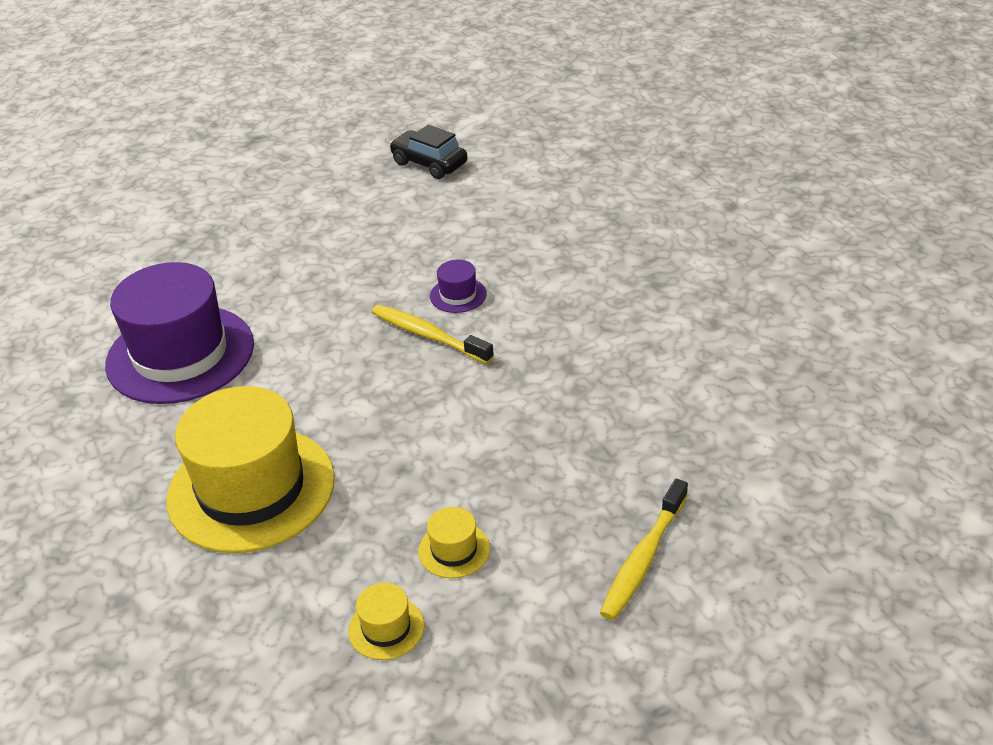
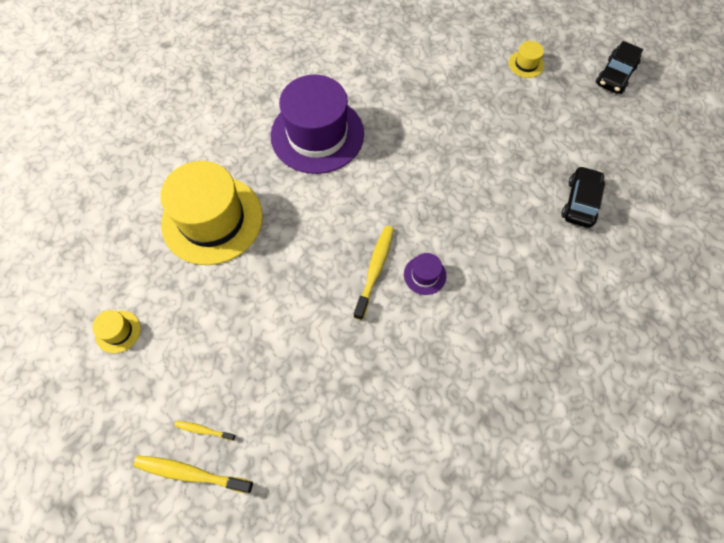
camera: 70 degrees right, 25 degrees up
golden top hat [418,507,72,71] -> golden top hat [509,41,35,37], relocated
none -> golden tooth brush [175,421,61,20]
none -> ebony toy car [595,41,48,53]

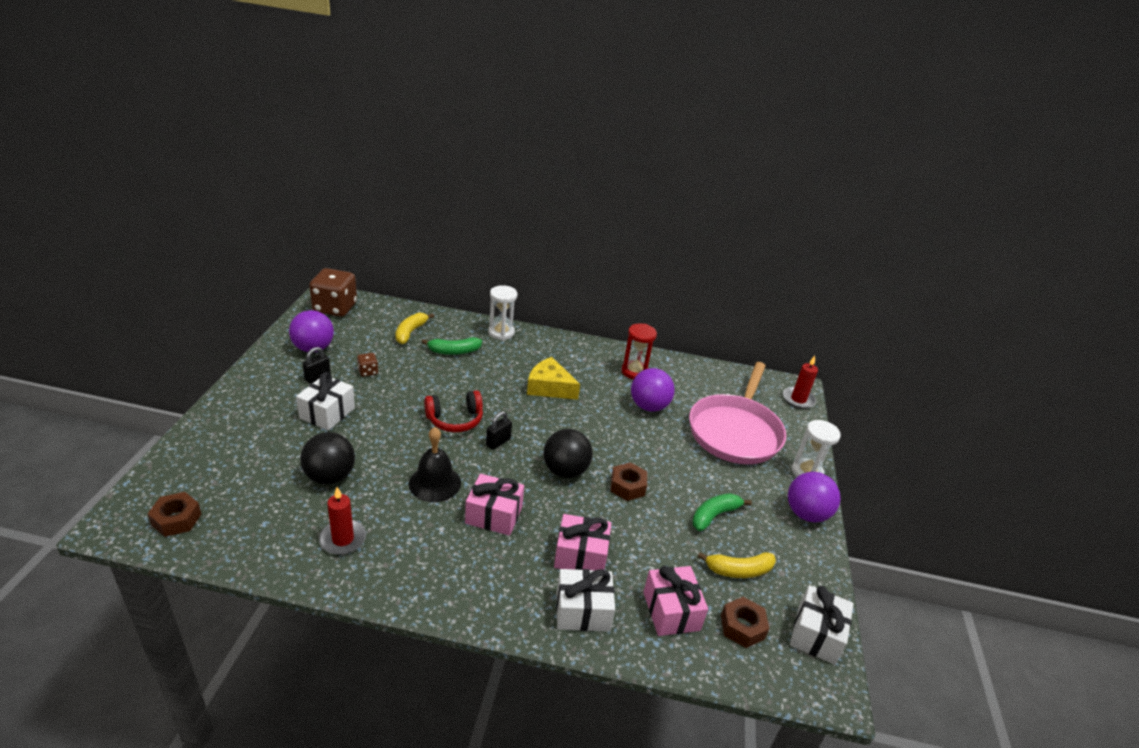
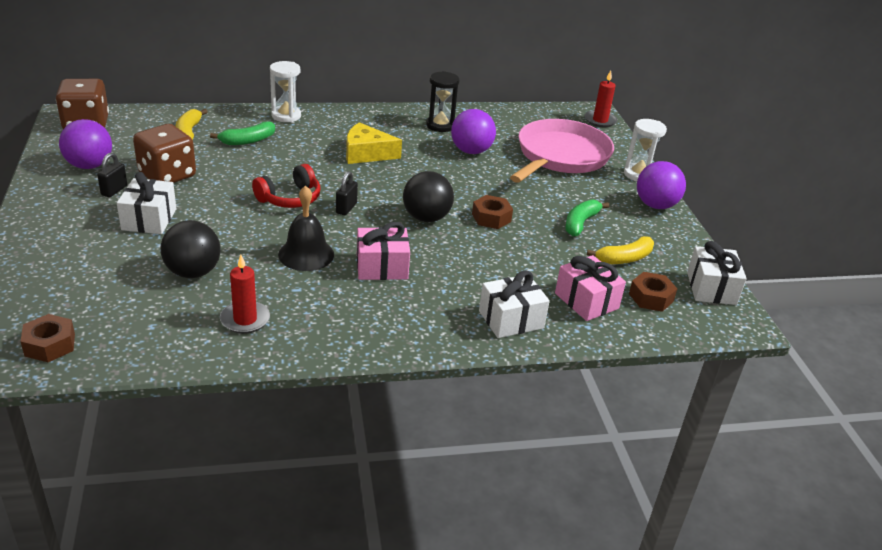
camera: 20 degrees left, 0 degrees up
dark brown dice [357,353,21,24] -> dark brown dice [133,124,63,59], x2.25
rose-pink wrapped gift [554,514,57,56] -> none
red sand timer [621,323,36,56] -> ebony sand timer [426,71,34,61]
rose-pink frying pan [689,362,97,102] -> rose-pink frying pan [510,119,104,64], 150 degrees counterclockwise

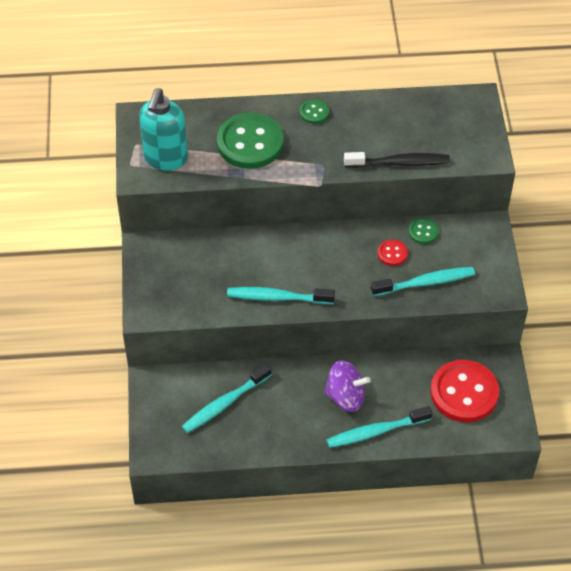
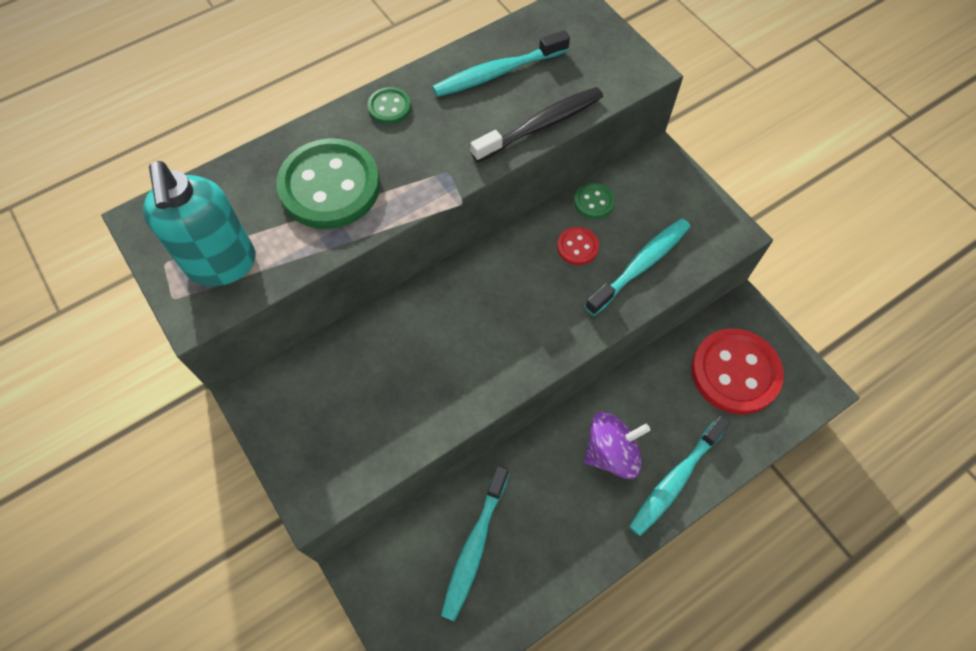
camera: 30 degrees left, 10 degrees up
aqua tooth brush [227,287,108,17] -> aqua tooth brush [432,30,138,67], relocated

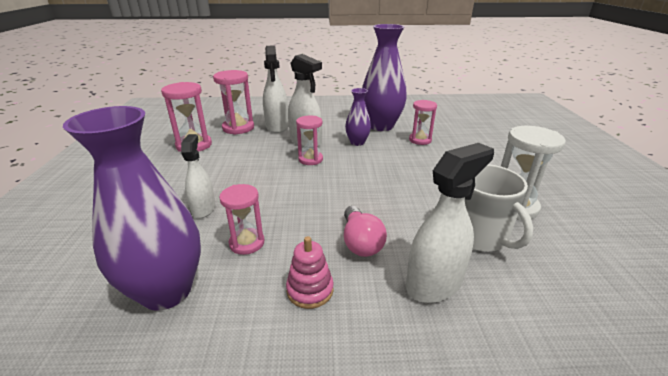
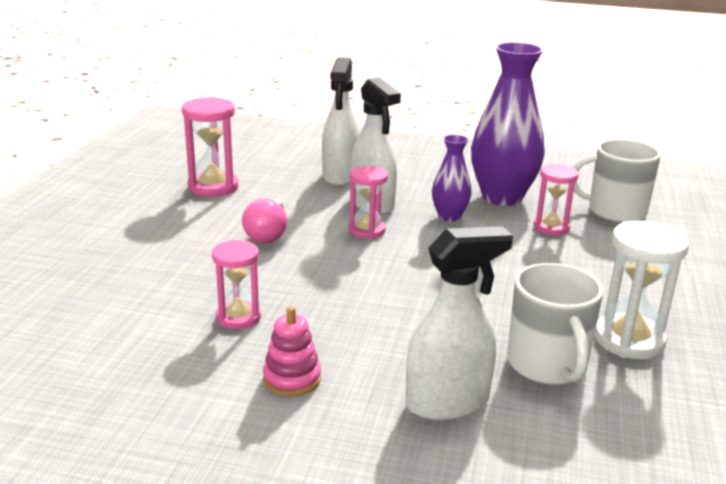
camera: 15 degrees right, 5 degrees down
violet flower vase [63,106,138,205] -> none
pure white spray bottle [181,134,34,84] -> none
rose-pink sand timer [213,70,41,65] -> none
rose-pink bulb [344,206,43,51] -> rose-pink bulb [242,198,45,45], relocated
none -> pure white coffee mug [572,139,89,83]

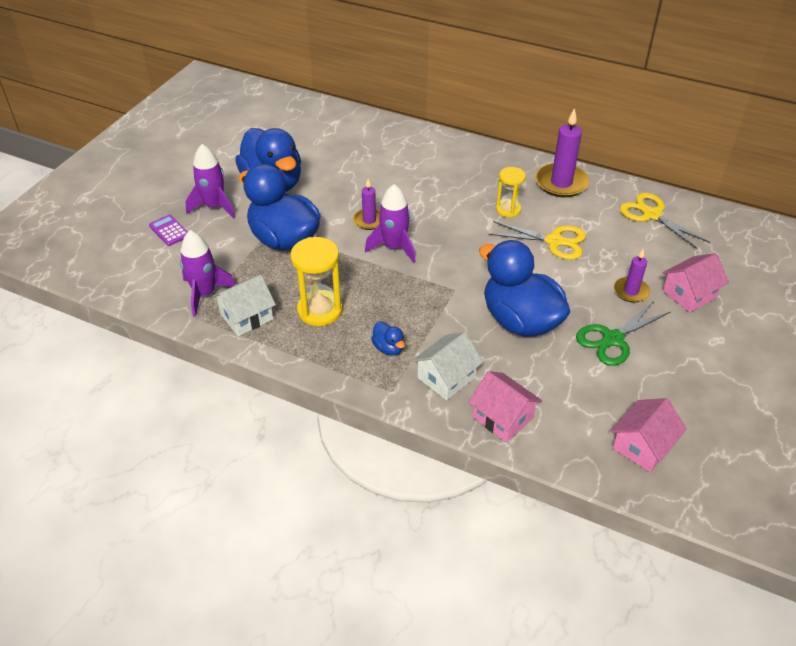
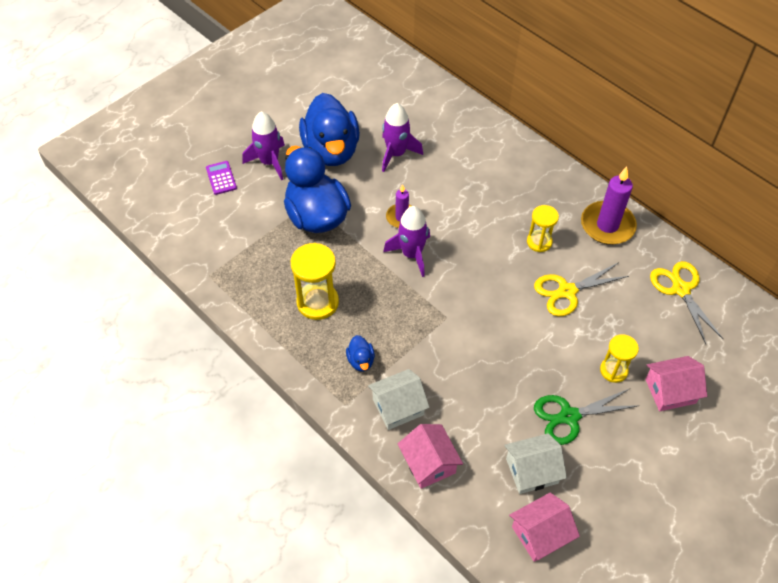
camera: 20 degrees right, 10 degrees up
violet spaceship [180,230,55,87] -> violet spaceship [382,103,41,69], relocated
pure white cottage [212,275,64,61] -> pure white cottage [504,433,63,61], relocated
cobalt toy duck [479,240,91,97] -> none
golden shears [489,221,97,39] -> golden shears [534,262,95,54], 120 degrees clockwise
violet pillar candle [614,249,36,54] -> golden sand timer [600,334,39,49]

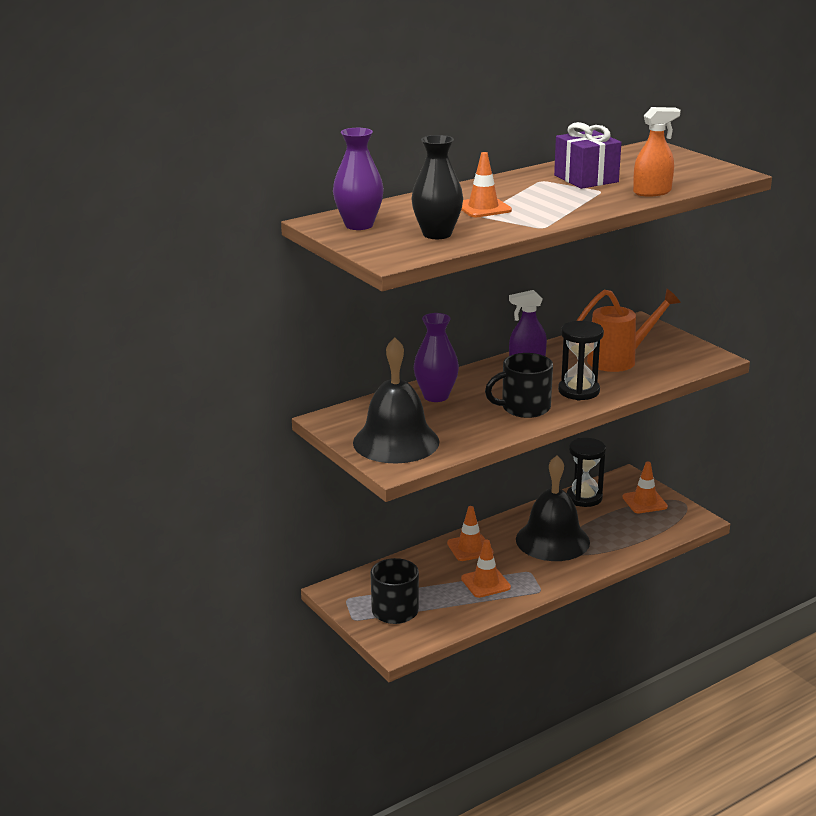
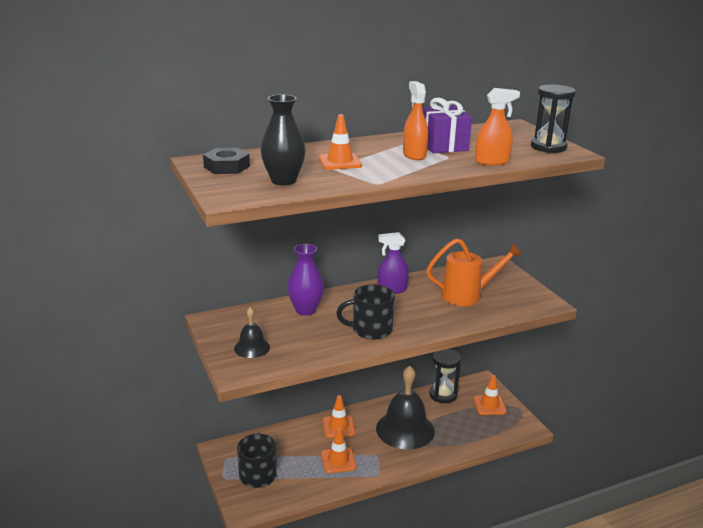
camera: 10 degrees right, 0 degrees up
violet flower vase [333,128,51,102] -> ebony hex nut [203,148,47,26]
ebony school bell [353,337,87,127] -> ebony school bell [234,307,36,51], x0.50
ebony sand timer [558,321,46,80] -> ebony sand timer [531,85,45,68], relocated
none -> orange spray bottle [403,81,25,79]

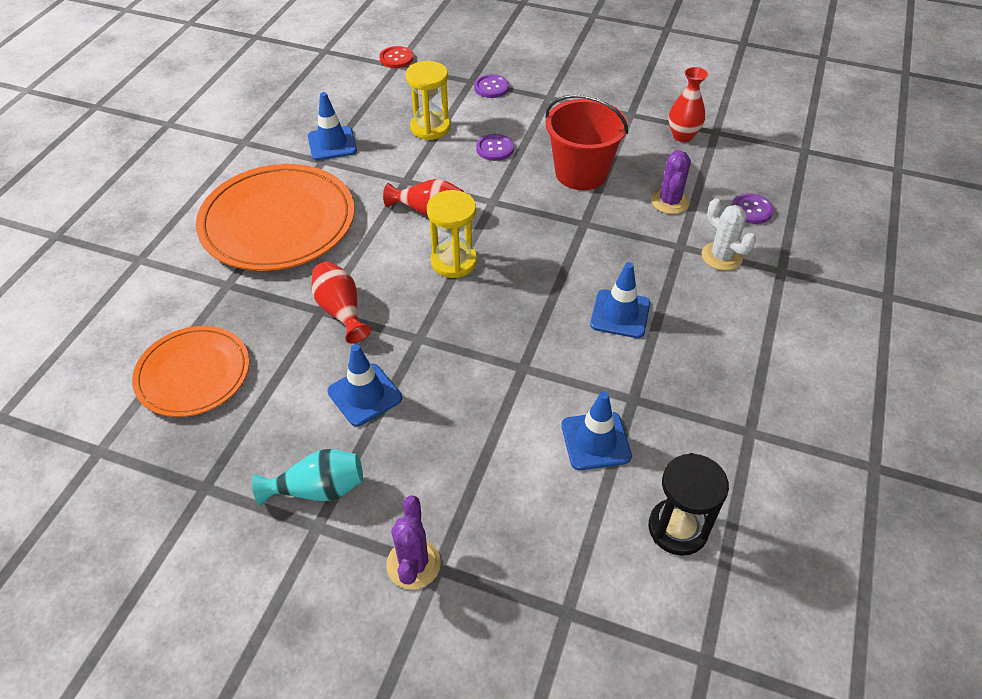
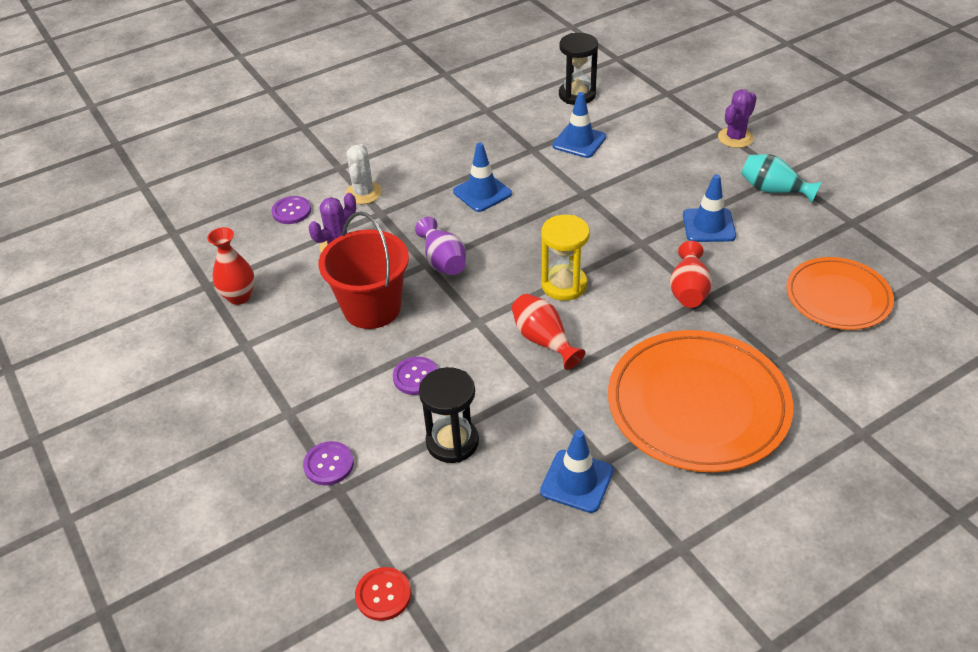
camera: 140 degrees left, 5 degrees down
golden sand timer [406,61,44,79] -> ebony sand timer [419,367,60,96]
none -> violet flower vase [415,217,51,58]

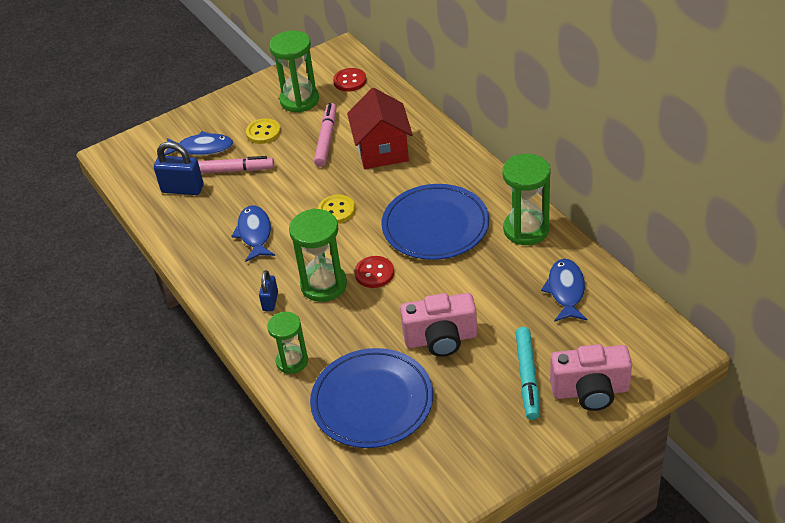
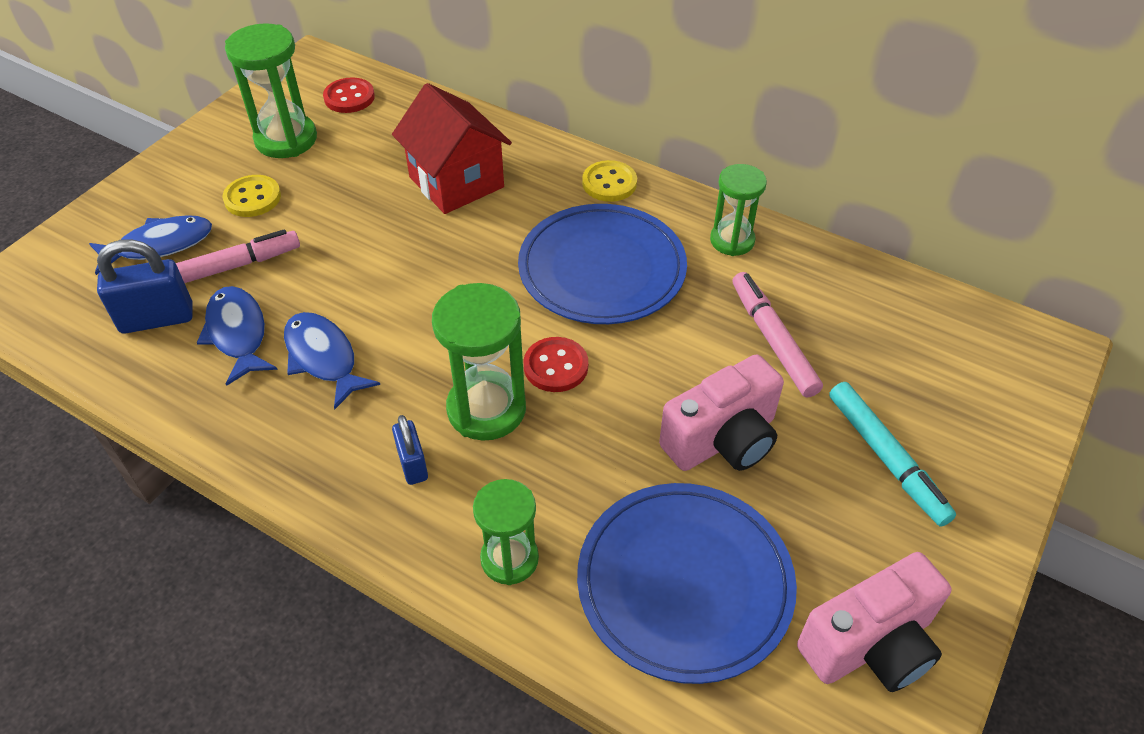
camera: 30 degrees left, 5 degrees up
rose-pink felt pen [314,103,23,64] -> rose-pink felt pen [732,272,91,126], relocated
golden button [318,195,37,28] -> golden button [582,160,55,42], relocated
leaf-green sand timer [502,154,49,91] -> leaf-green sand timer [710,164,57,92], x0.65
cobalt fish figure [541,259,46,63] -> cobalt fish figure [197,286,81,100], relocated
rose-pink compact camera [550,344,82,67] -> rose-pink compact camera [797,552,155,140], relocated

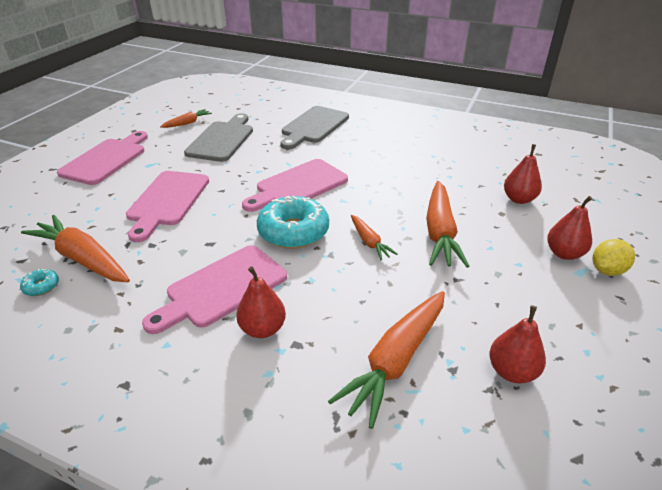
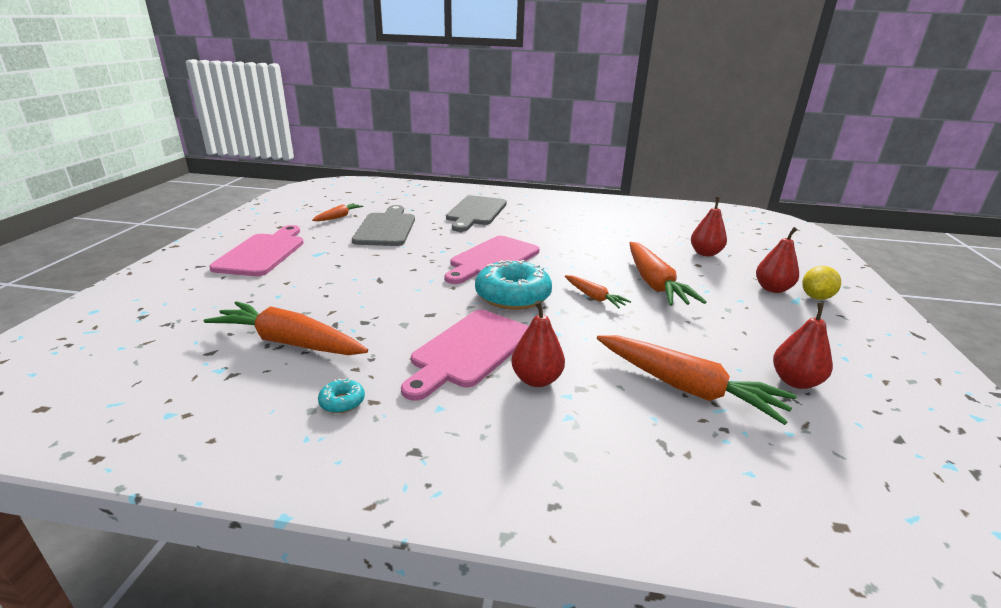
camera: 15 degrees left, 10 degrees down
aqua doughnut [20,268,39,28] -> aqua doughnut [318,379,47,34], relocated
rose-pink bread board [126,171,83,71] -> none
orange toy carrot [328,291,117,138] -> orange toy carrot [597,335,200,90], 75 degrees counterclockwise

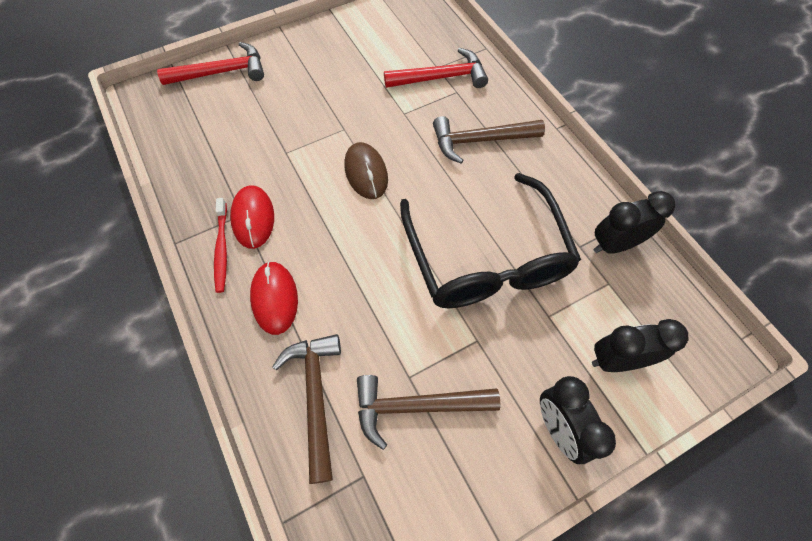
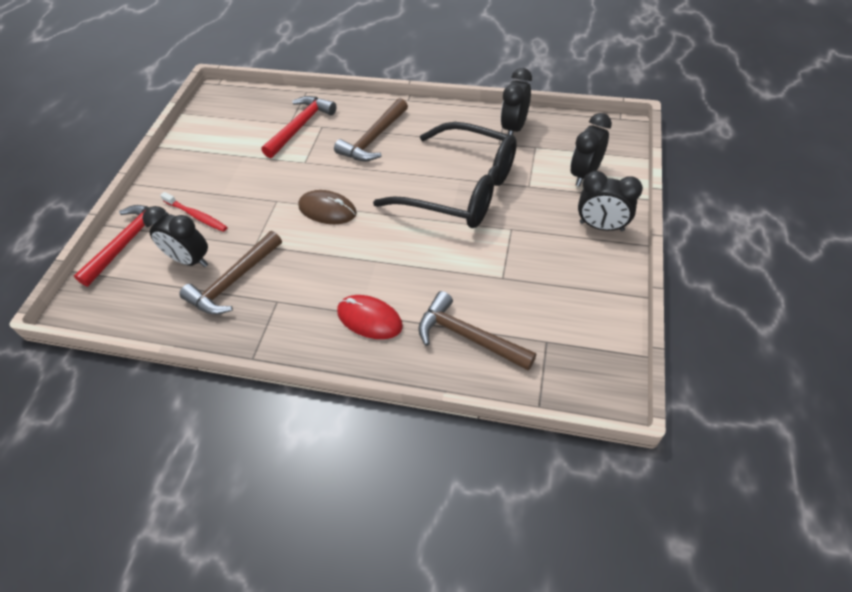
camera: 45 degrees left, 10 degrees down
red tooth brush [214,198,13,95] -> red tooth brush [160,192,67,40], relocated
red PC mouse [230,186,44,63] -> none
dark brown claw hammer [357,375,143,75] -> dark brown claw hammer [179,231,103,84], relocated
none -> ebony alarm clock [142,206,66,61]

